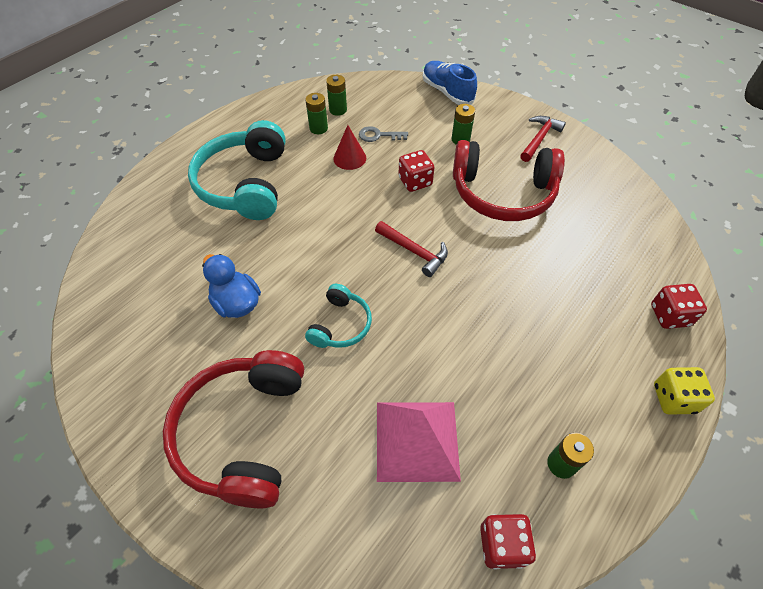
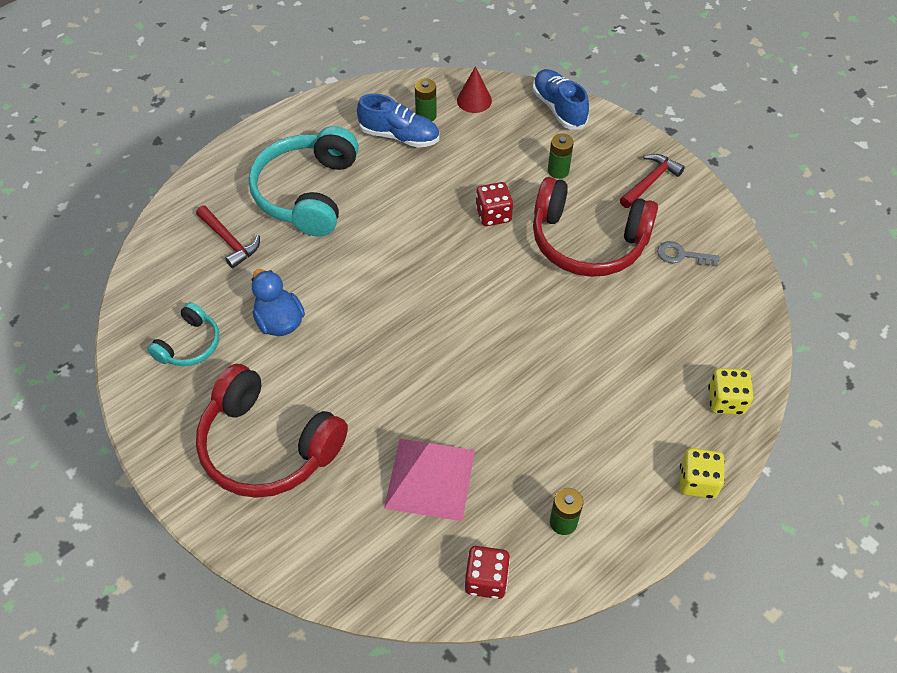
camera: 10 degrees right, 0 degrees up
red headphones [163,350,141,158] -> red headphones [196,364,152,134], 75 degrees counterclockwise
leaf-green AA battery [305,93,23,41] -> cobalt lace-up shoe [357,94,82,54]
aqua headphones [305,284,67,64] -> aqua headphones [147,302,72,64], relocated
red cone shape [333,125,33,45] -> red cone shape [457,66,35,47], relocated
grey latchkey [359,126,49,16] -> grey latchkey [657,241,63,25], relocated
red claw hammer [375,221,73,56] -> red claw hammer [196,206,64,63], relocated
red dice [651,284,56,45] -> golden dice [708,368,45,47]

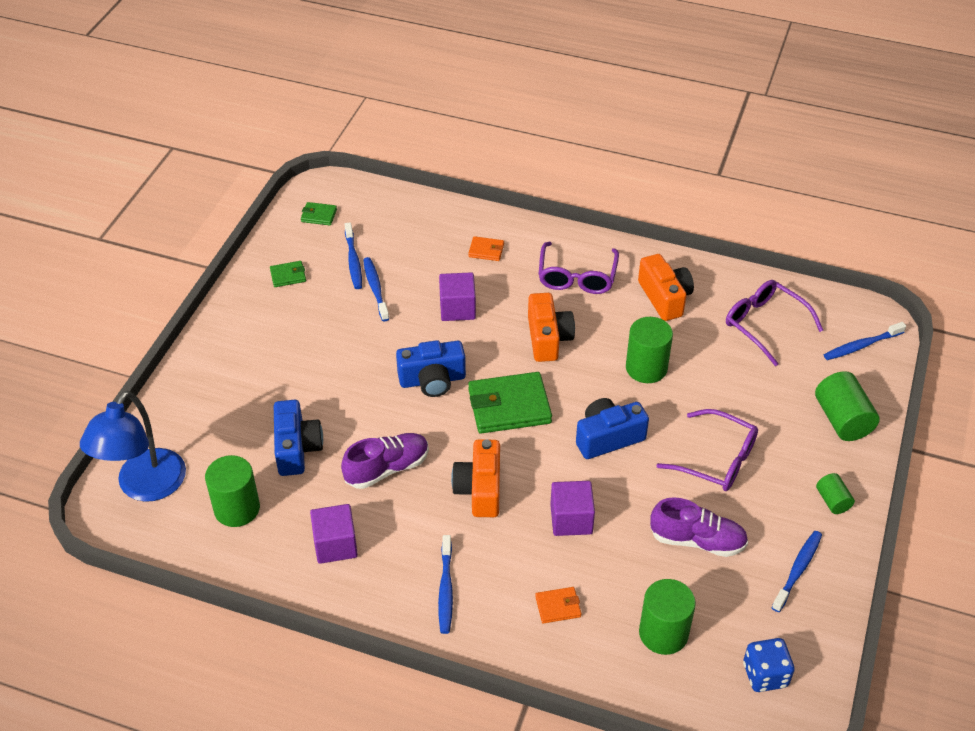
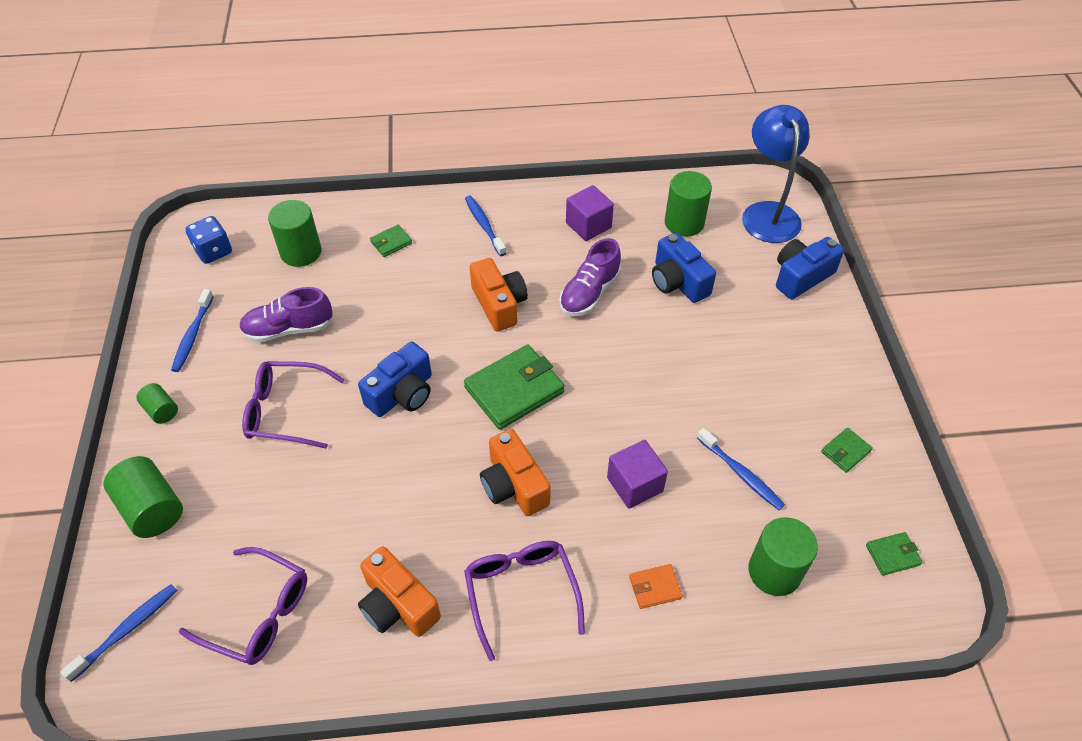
camera: 155 degrees right, 5 degrees up
cobalt tooth brush [345,222,17,67] -> none
cobalt compact camera [396,340,70,57] -> cobalt compact camera [776,237,68,62], relocated
orange wallet [535,587,46,37] -> leaf-green wallet [370,225,42,32]
violet cube [550,481,45,55] -> none
leaf-green solid cylinder [626,317,47,66] -> leaf-green solid cylinder [749,517,69,79], relocated

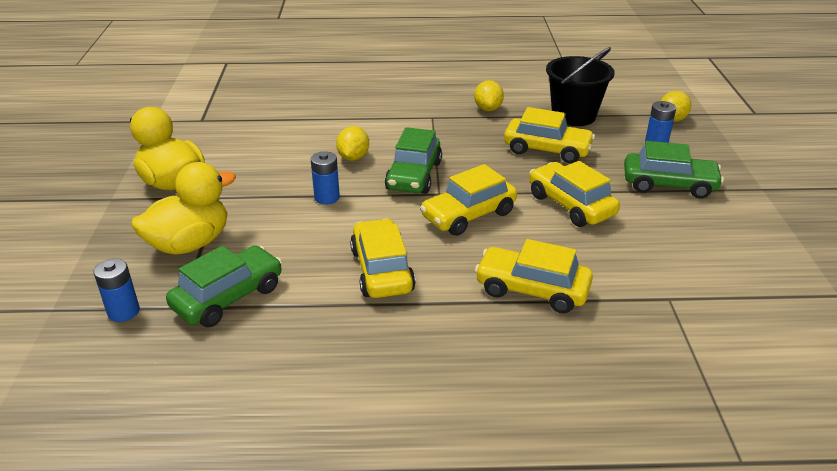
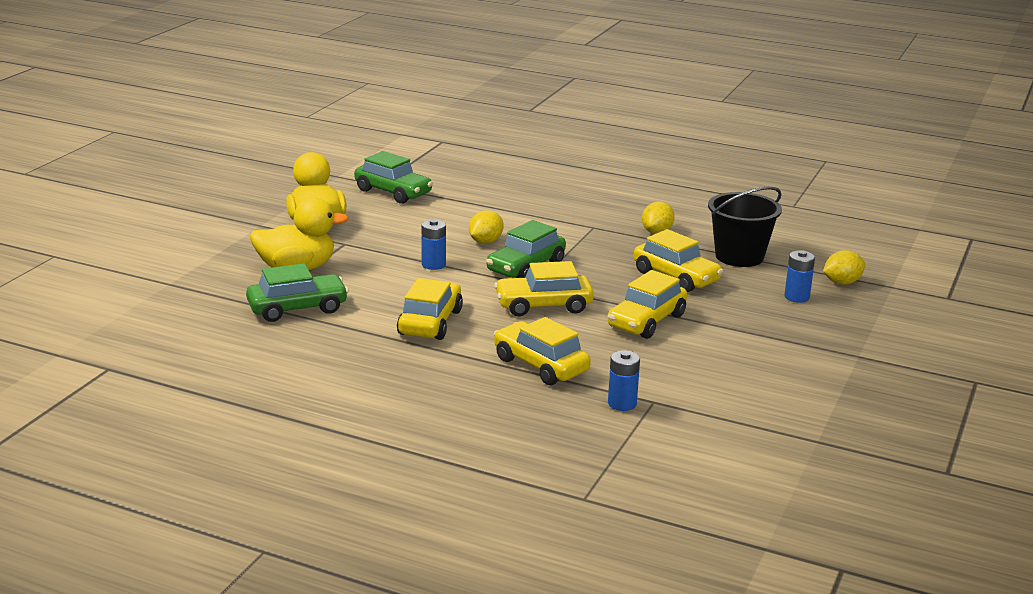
camera: 25 degrees right, 10 degrees down
cobalt AA battery [94,258,46,64] -> cobalt AA battery [608,350,32,61], relocated
golden toy car [529,161,91,66] -> golden toy car [607,270,80,69], 135 degrees counterclockwise
leaf-green toy car [624,141,100,58] -> leaf-green toy car [354,151,79,53], relocated

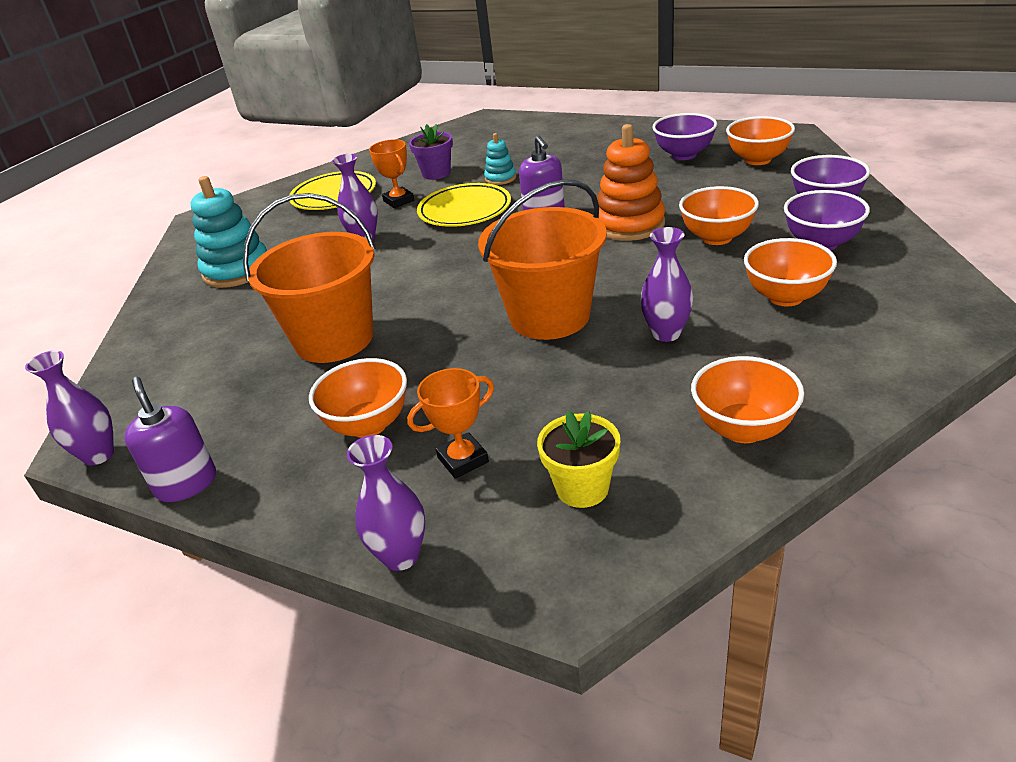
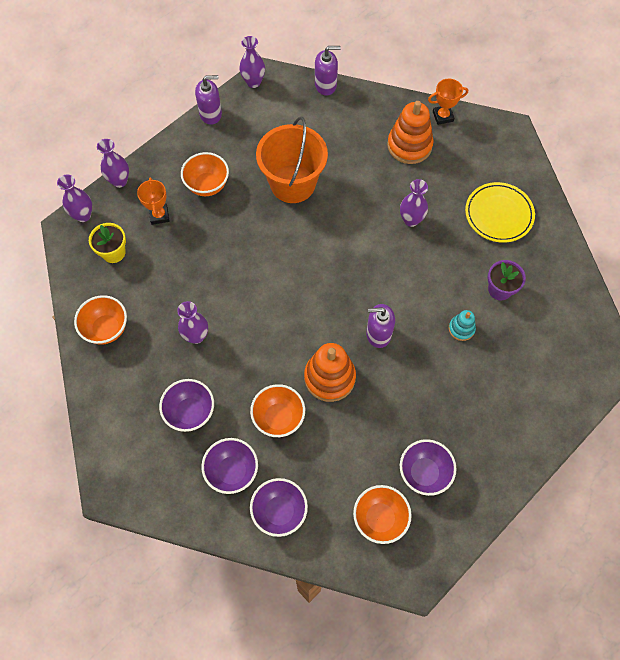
camera: 105 degrees right, 30 degrees up
aqua stacking rings [191,176,76,112] -> orange stacking rings [387,101,47,63]
orange award cup [369,139,45,69] -> orange award cup [428,79,40,46], relocated
golden plate [417,183,94,44] -> none
orange pail [478,179,129,161] -> none
orange serving bowl [744,238,93,68] -> violet serving bowl [159,379,55,53]
none -> violet flower vase [57,175,35,47]
none -> violet soap dispenser [315,46,26,49]

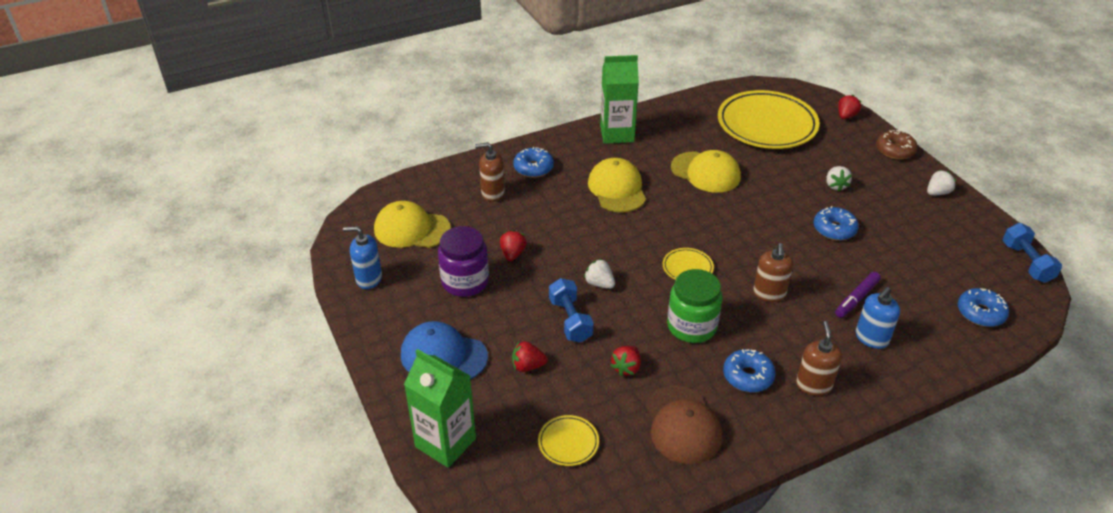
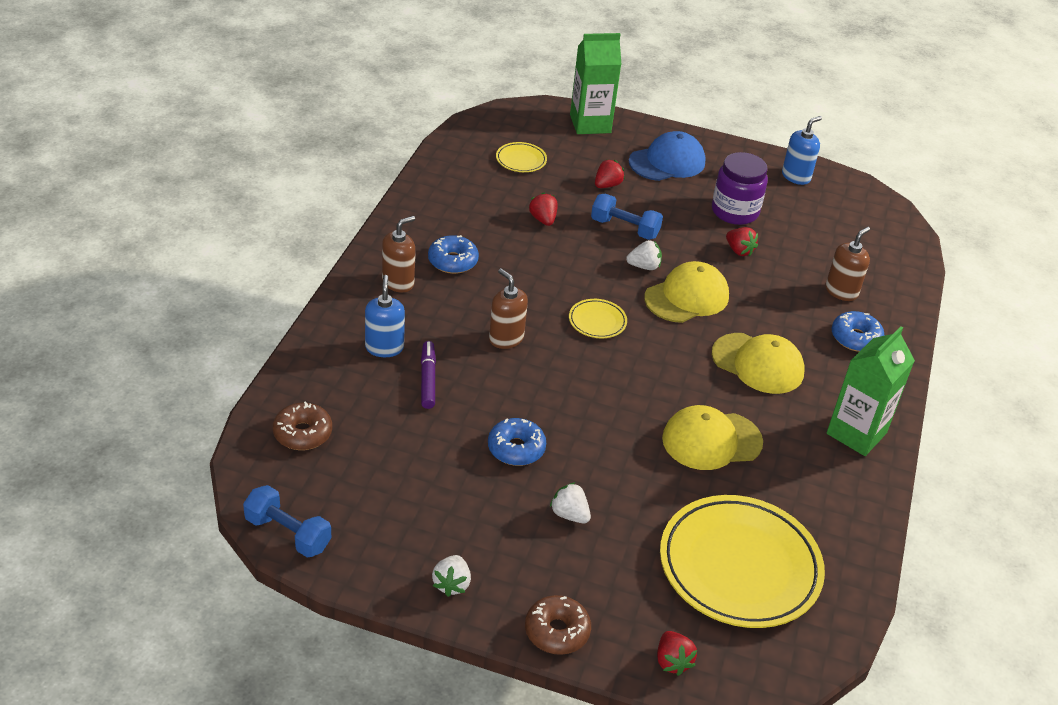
camera: 130 degrees right, 0 degrees up
golden cap [374,201,77,47] -> golden cap [644,261,85,62], relocated
dark brown cap [645,385,77,79] -> none
leaf-green jar [667,269,56,74] -> none
dark brown soap dispenser [796,321,46,75] -> dark brown soap dispenser [382,216,33,76], 90 degrees counterclockwise
cobalt doughnut [958,288,51,39] -> dark brown doughnut [273,401,59,49]

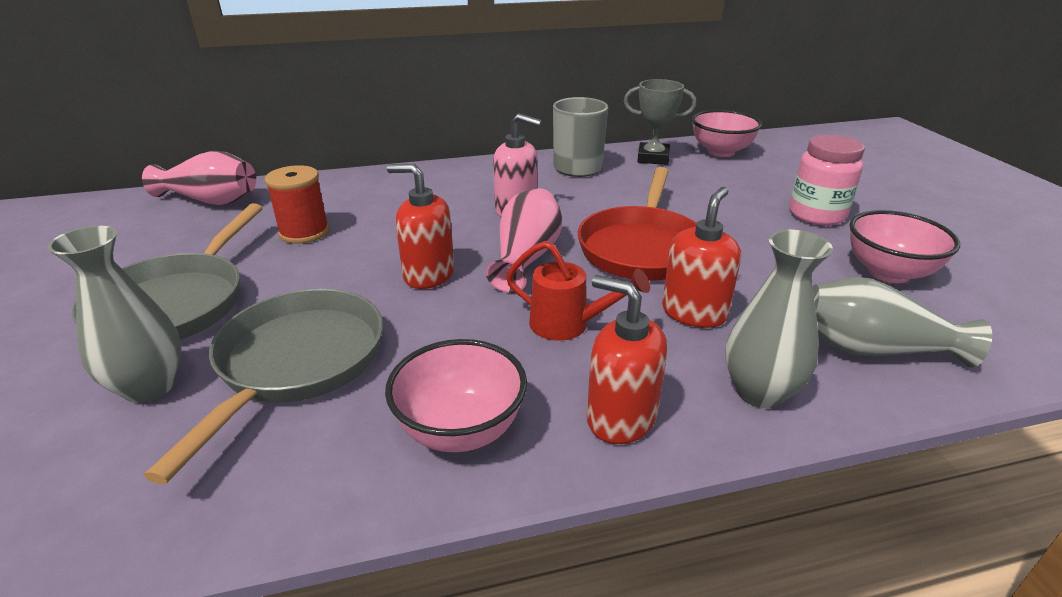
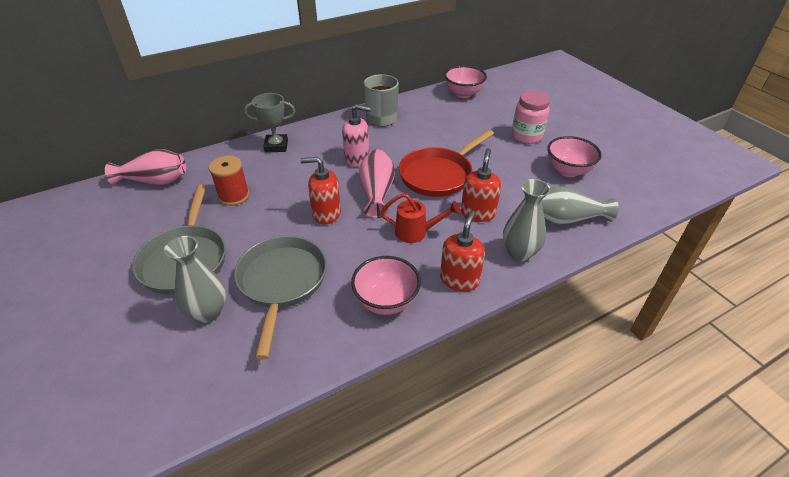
camera: 15 degrees left, 10 degrees up
red frying pan [578,167,119,114] -> red frying pan [399,130,95,67], 45 degrees clockwise
red soap dispenser [587,275,80,169] -> red soap dispenser [440,211,45,80], 90 degrees clockwise
grey award cup [623,79,73,86] -> grey award cup [244,93,51,60], relocated

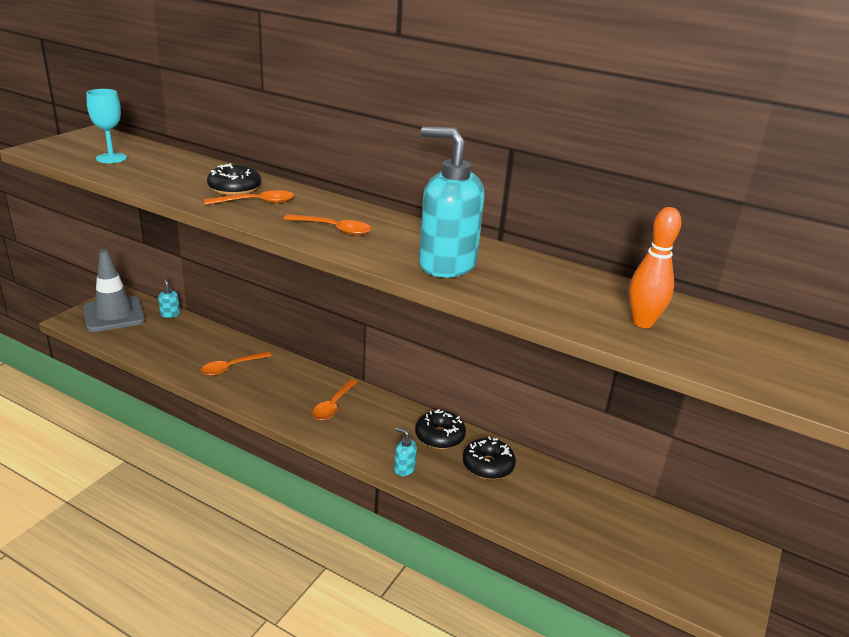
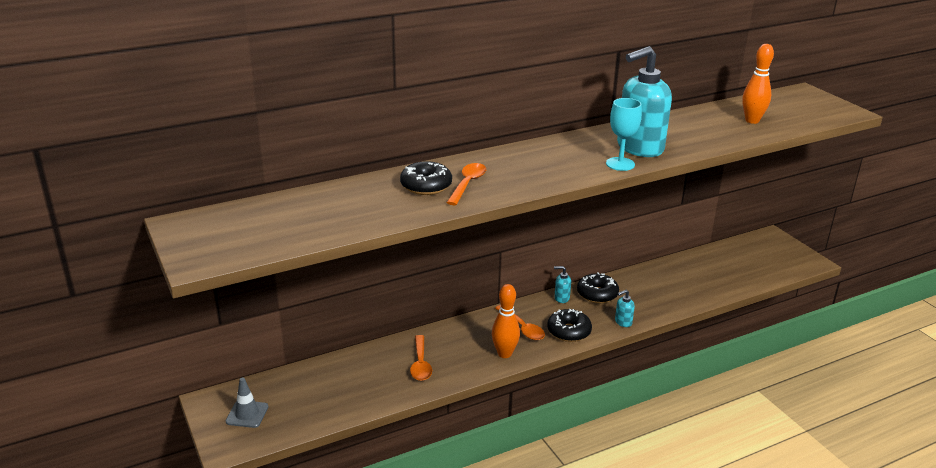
camera: 55 degrees left, 0 degrees up
grey traffic cone [83,249,62,83] -> grey traffic cone [226,377,42,51], x0.53
aqua wine glass [86,89,41,74] -> aqua wine glass [606,98,36,73], relocated
aqua soap dispenser [158,278,22,40] -> aqua soap dispenser [554,266,17,37], relocated
orange teaspoon [284,214,88,22] -> none
ebony doughnut [463,436,53,44] -> ebony doughnut [547,309,45,33], relocated
none -> orange tenpin [492,284,28,74]

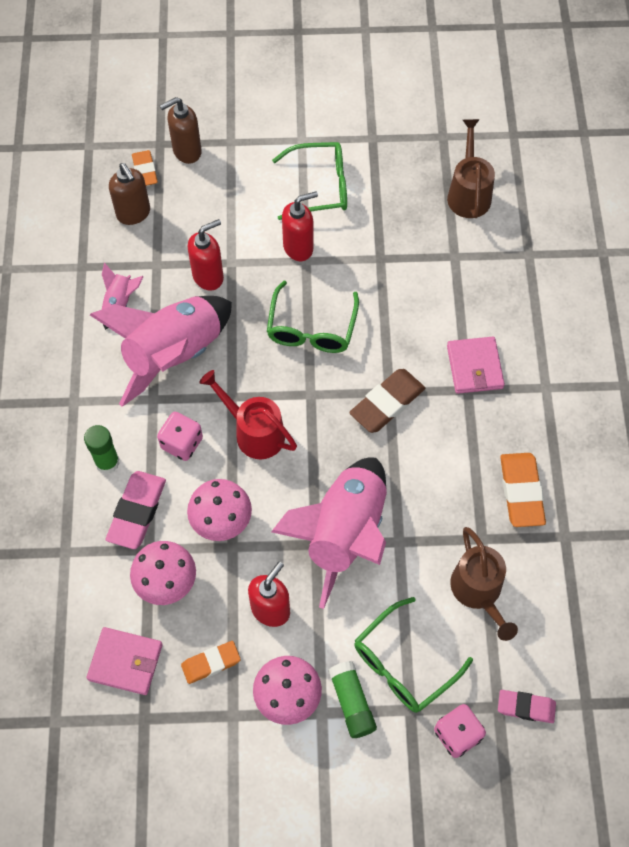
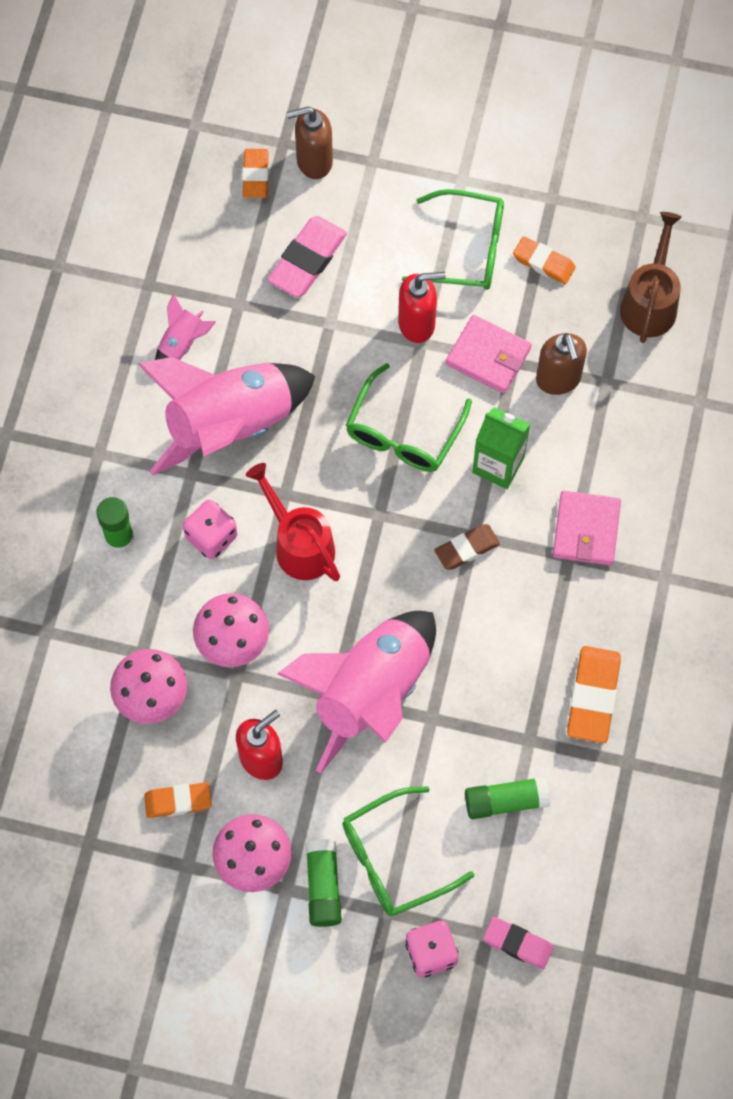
camera: 15 degrees right, 5 degrees up
rose-pink wallet [86,627,77,68] -> rose-pink wallet [446,315,86,78], relocated
rose-pink gum eraser [106,471,60,78] -> rose-pink gum eraser [267,216,80,81], relocated
dark brown soap dispenser [109,163,41,62] -> dark brown soap dispenser [536,333,51,62], relocated
red soap dispenser [188,219,36,72] -> none
dark brown gum eraser [349,369,76,64] -> dark brown gum eraser [434,524,66,46], x0.65
dark brown watering pot [450,527,68,114] -> leaf-green glue [465,776,85,43]
none -> leaf-green milk carton [472,407,58,82]
none -> orange gum eraser [513,236,63,48]

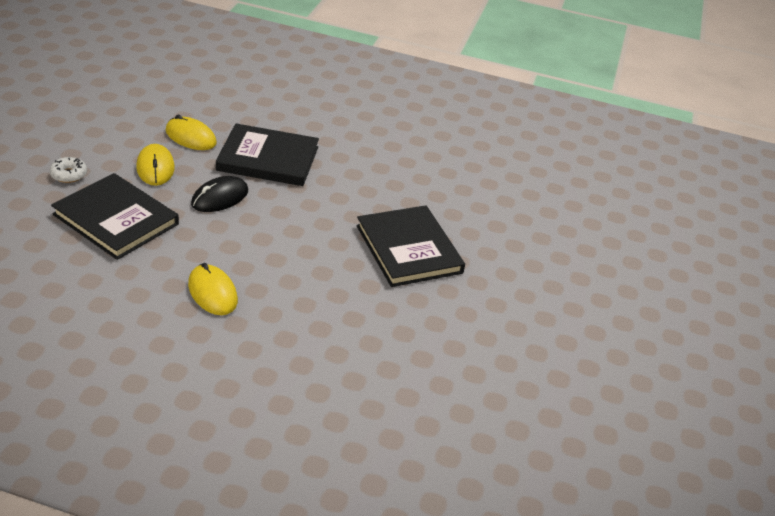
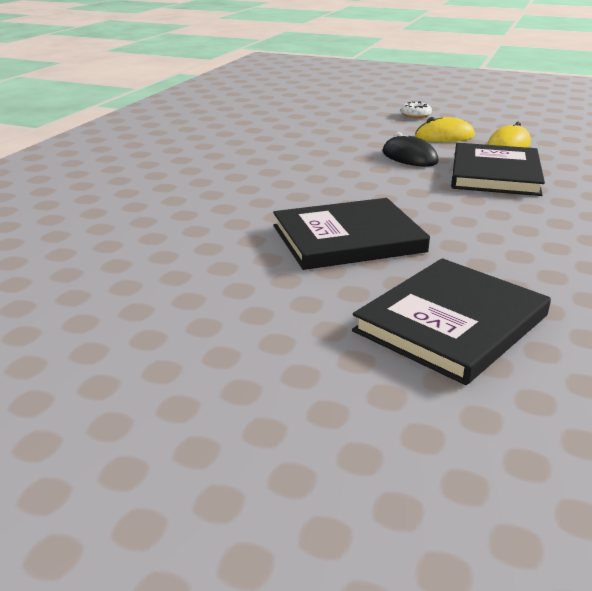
camera: 100 degrees right, 10 degrees down
ebony hardback [51,173,128,87] -> ebony hardback [352,258,199,127], relocated
golden PC mouse [188,263,50,52] -> none

